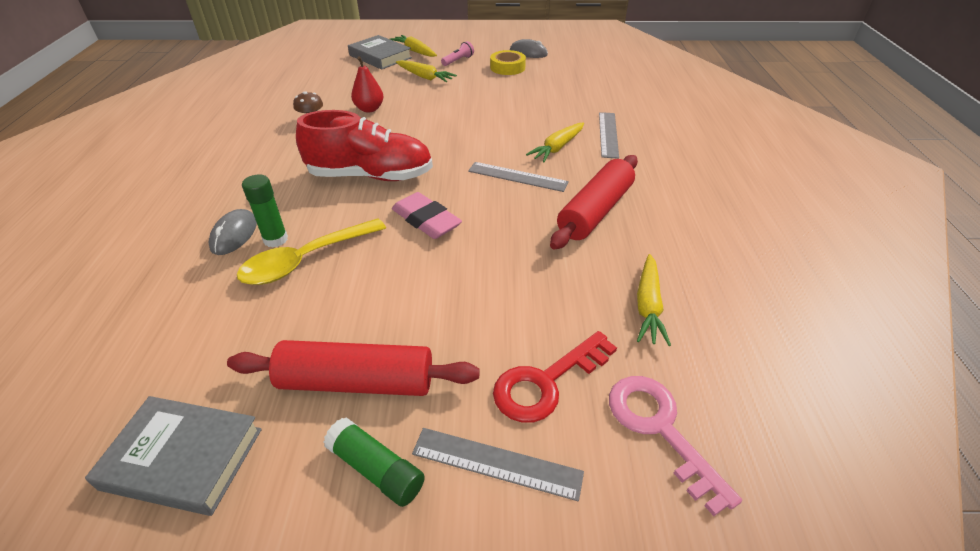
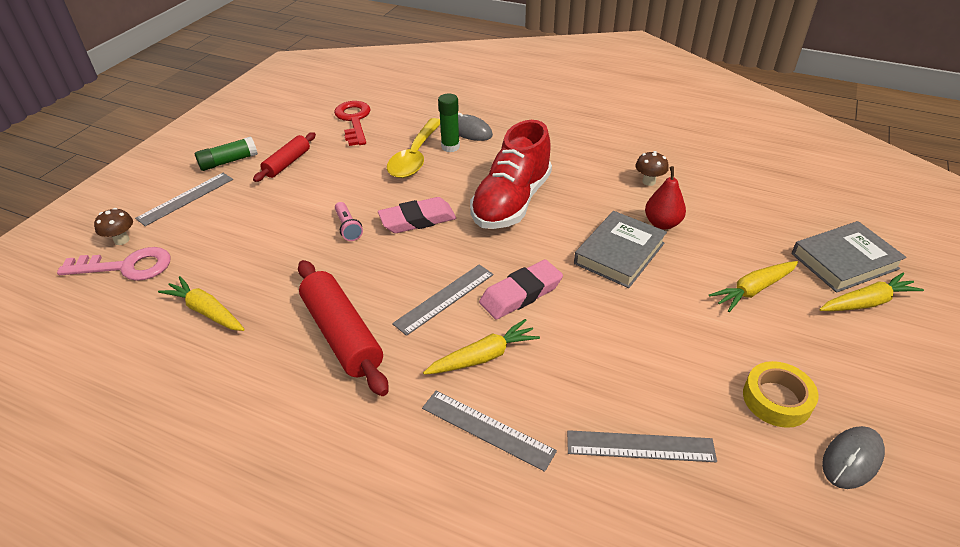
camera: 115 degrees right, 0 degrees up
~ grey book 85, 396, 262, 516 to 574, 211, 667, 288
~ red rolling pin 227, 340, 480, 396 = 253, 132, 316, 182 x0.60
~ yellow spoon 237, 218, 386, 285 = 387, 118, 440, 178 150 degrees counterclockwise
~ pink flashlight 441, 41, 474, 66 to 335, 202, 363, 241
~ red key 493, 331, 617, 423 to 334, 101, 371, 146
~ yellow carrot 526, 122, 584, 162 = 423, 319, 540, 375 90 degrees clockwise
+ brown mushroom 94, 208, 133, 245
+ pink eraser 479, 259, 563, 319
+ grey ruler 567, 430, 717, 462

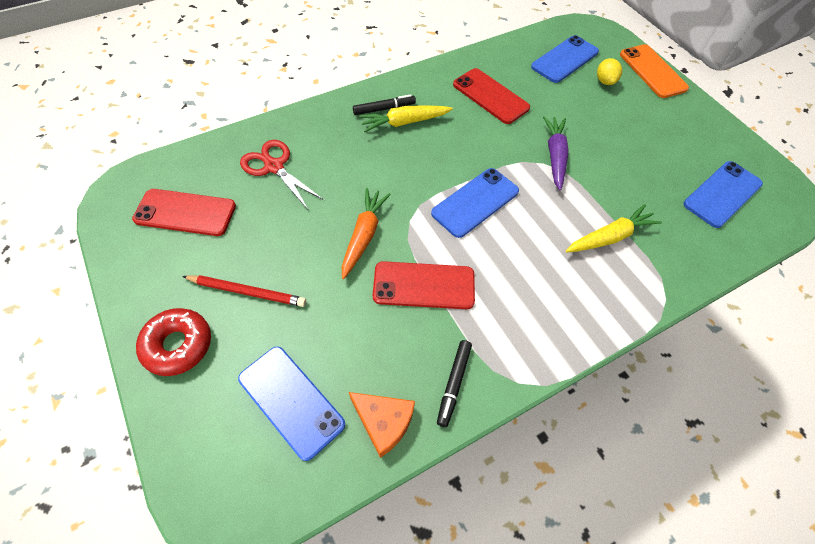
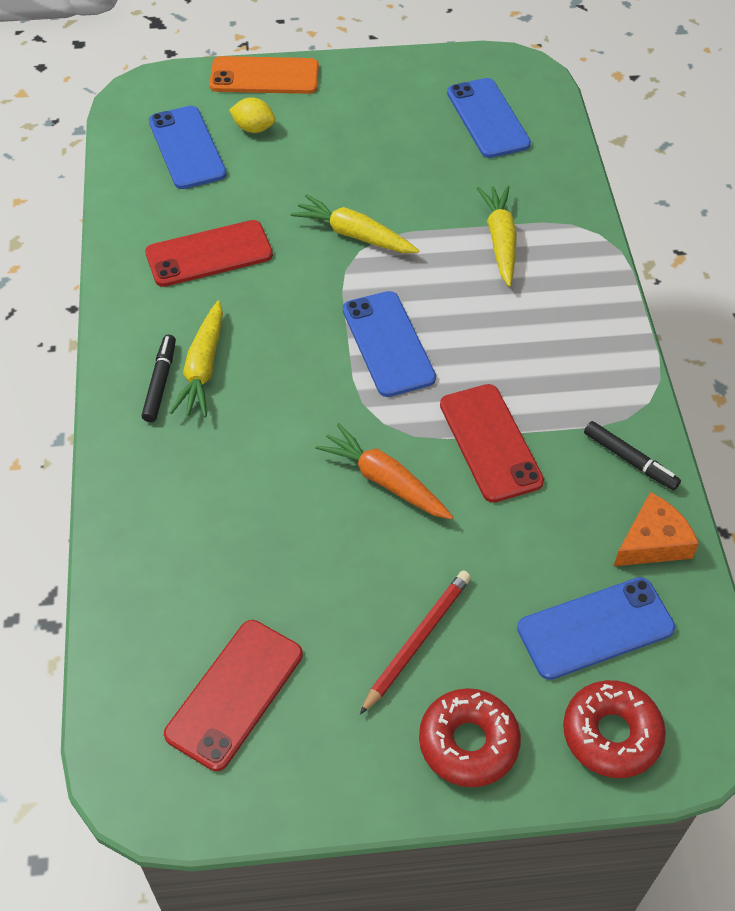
camera: 65 degrees left, 5 degrees down
- red scissors 240, 140, 325, 211
~ red phone 373, 261, 475, 309 = 440, 384, 544, 503 45 degrees counterclockwise
~ purple carrot 543, 116, 568, 190 to yellow carrot 290, 194, 419, 253
+ red donut 563, 680, 666, 778

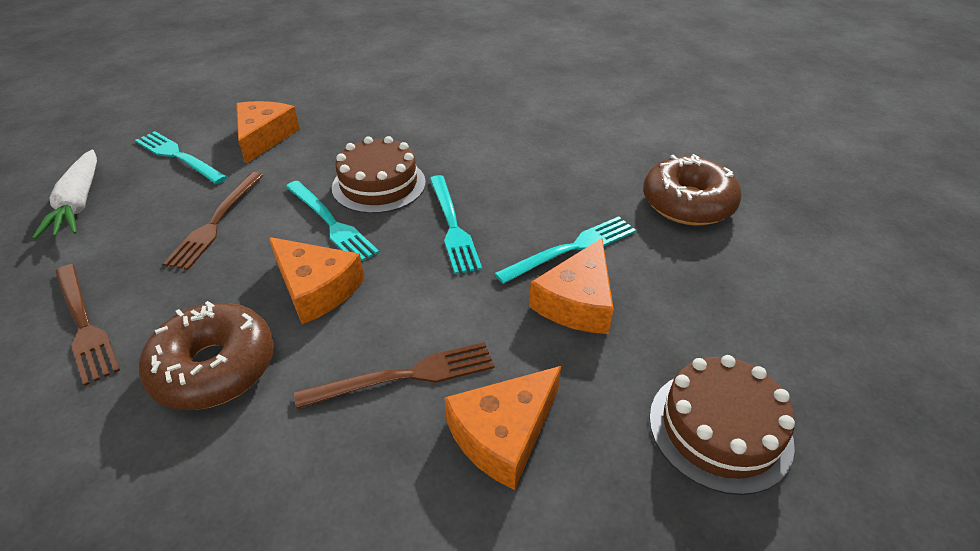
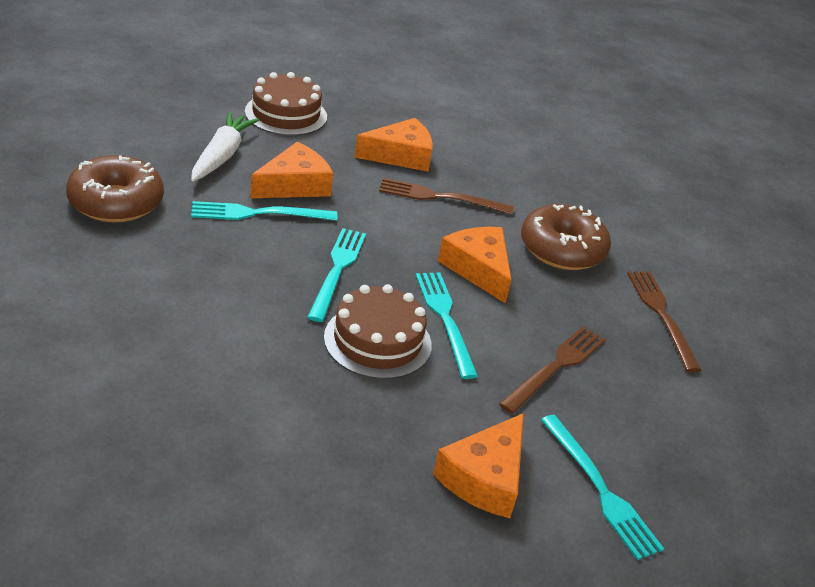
camera: 160 degrees left, 5 degrees down
~ white carrot 32, 150, 97, 239 to 191, 112, 259, 181

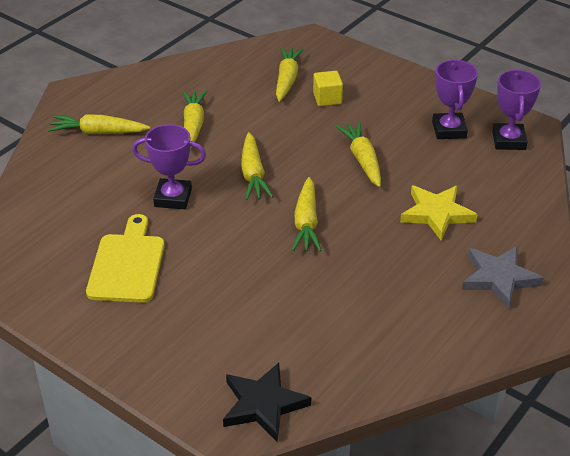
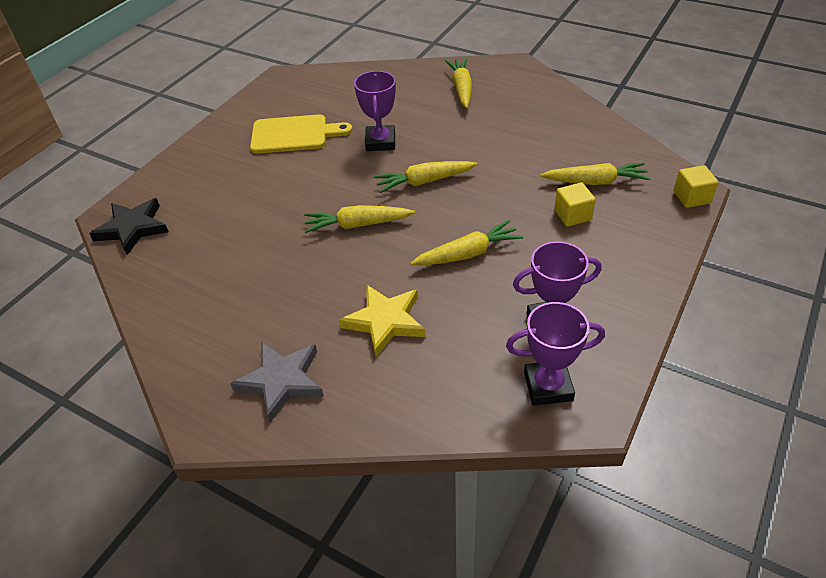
camera: 85 degrees right, 5 degrees up
- yellow carrot 182, 90, 207, 149
+ yellow cube 674, 165, 718, 208

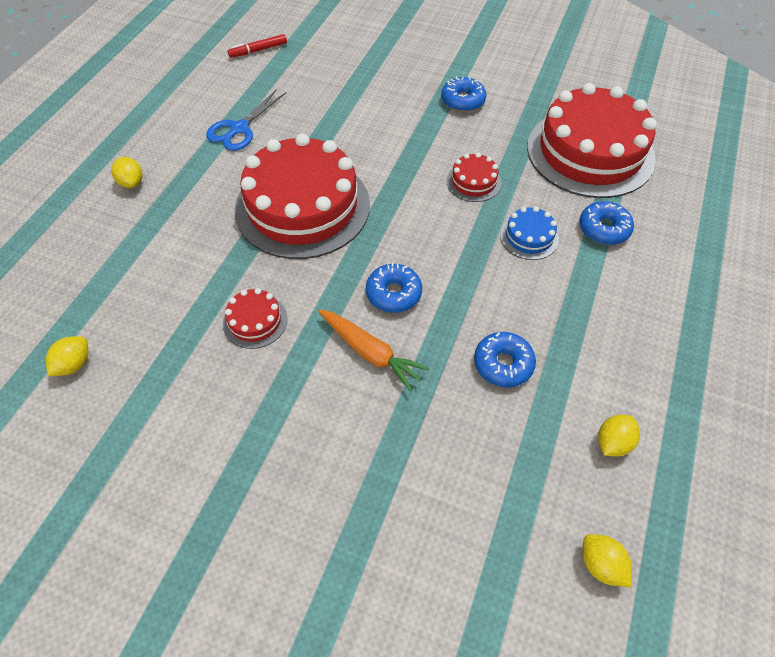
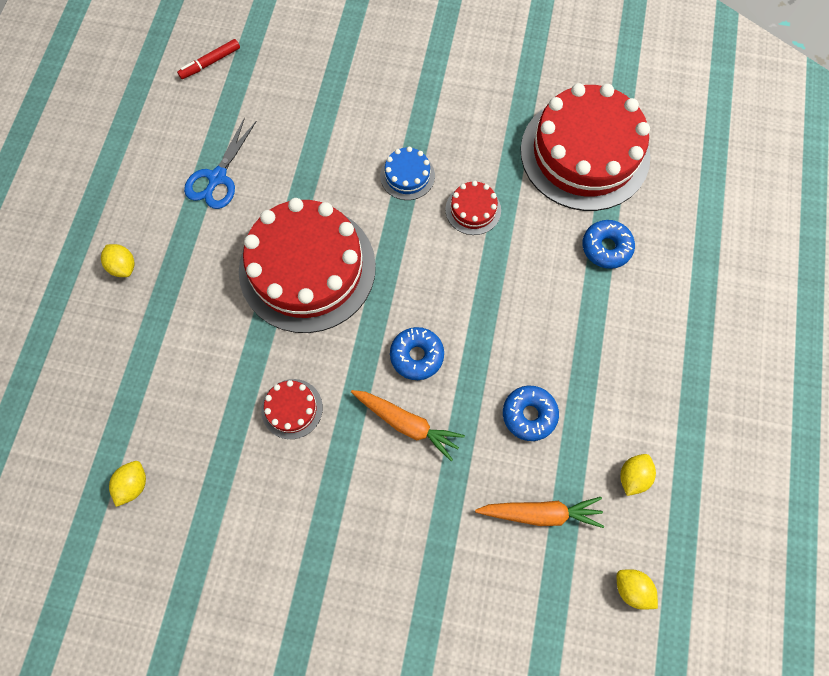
camera: 10 degrees left, 15 degrees up
- blue donut 441, 76, 486, 112
~ blue cake 500, 206, 559, 260 to 380, 147, 435, 200
+ orange carrot 475, 497, 604, 528

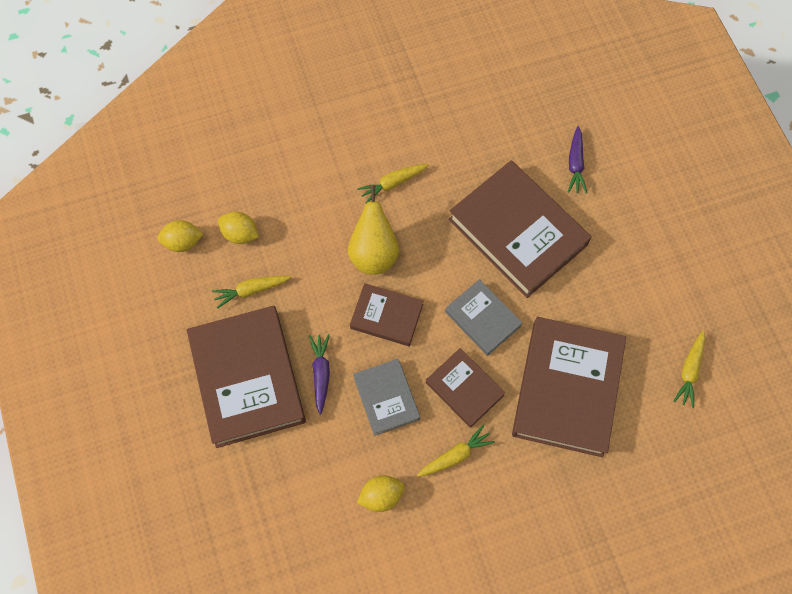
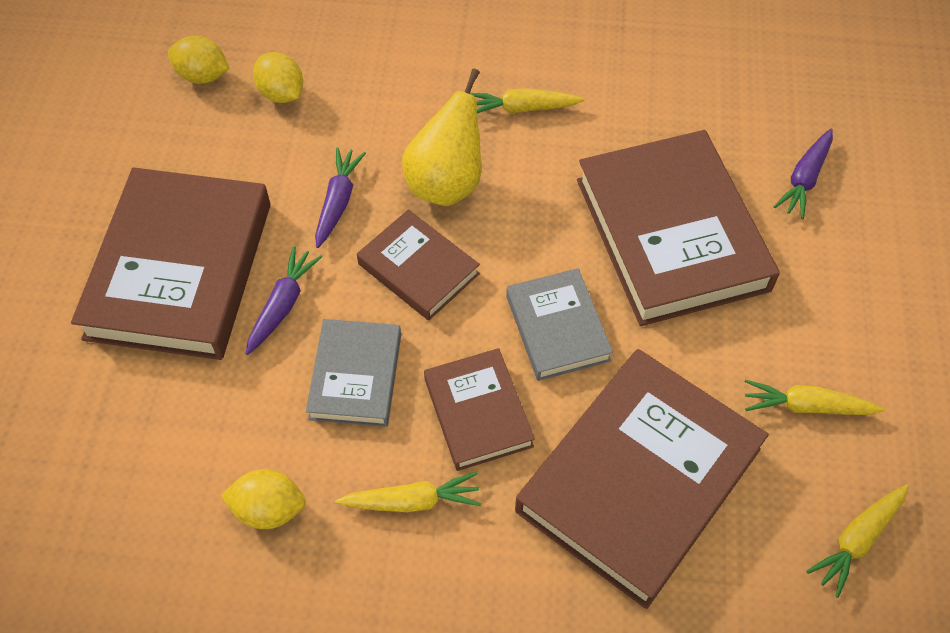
camera: 25 degrees right, 10 degrees down
~ yellow carrot 212, 276, 291, 309 to 745, 380, 885, 415
+ purple carrot 315, 147, 366, 248

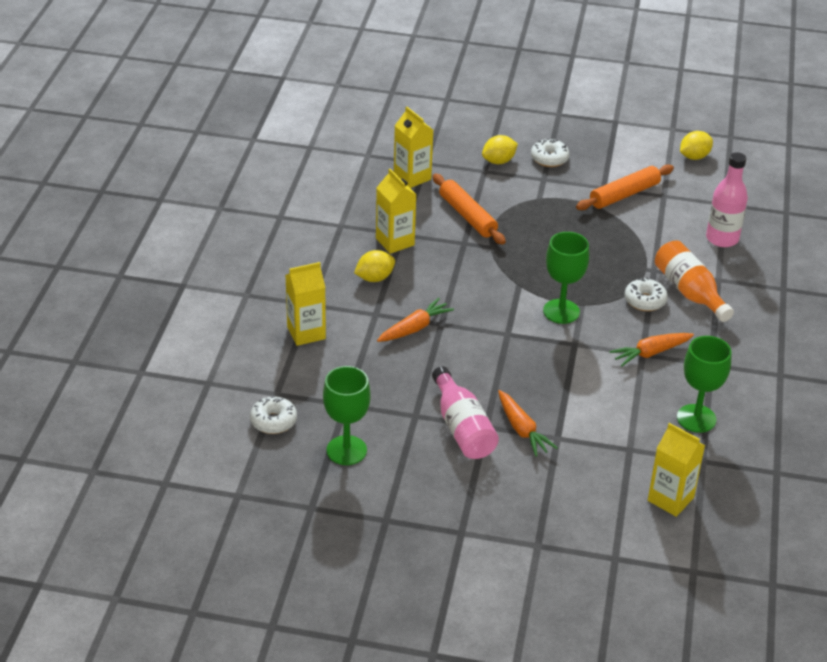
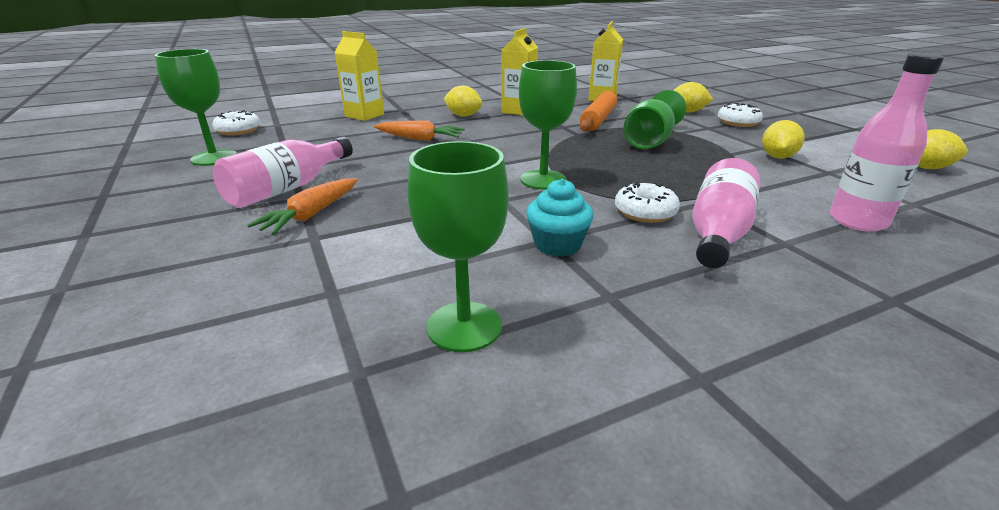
camera: 55 degrees right, 10 degrees down
~ orange rolling pin 576, 164, 674, 210 to yellow lemon 762, 120, 805, 158
~ orange carrot 609, 333, 694, 366 to turquoise cupcake 526, 179, 594, 257
- yellow carton 648, 423, 705, 517
~ orange bottle 655, 240, 734, 322 to pink bottle 692, 158, 760, 268
+ green goblet 623, 90, 686, 149

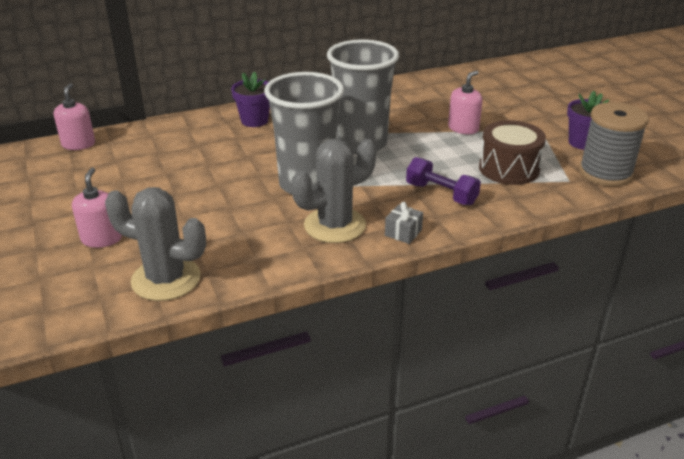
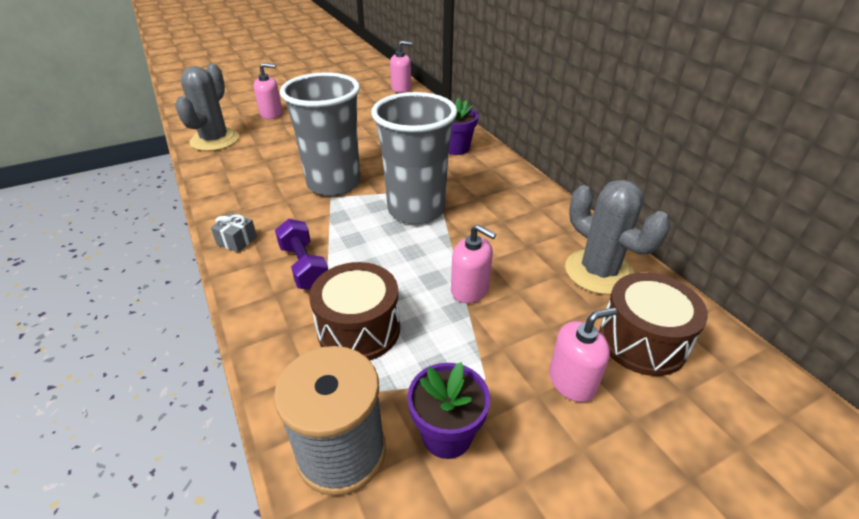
camera: 85 degrees right, 5 degrees up
~ grey cactus 291, 139, 376, 243 to 565, 180, 670, 295
~ purple dumbbell 406, 157, 481, 205 = 275, 219, 328, 290 60 degrees counterclockwise
+ pink soap dispenser 549, 307, 617, 402
+ brown drum 599, 272, 708, 376

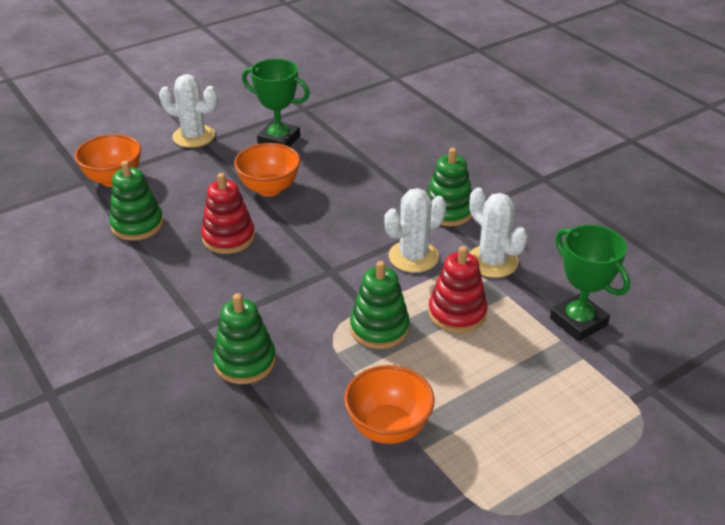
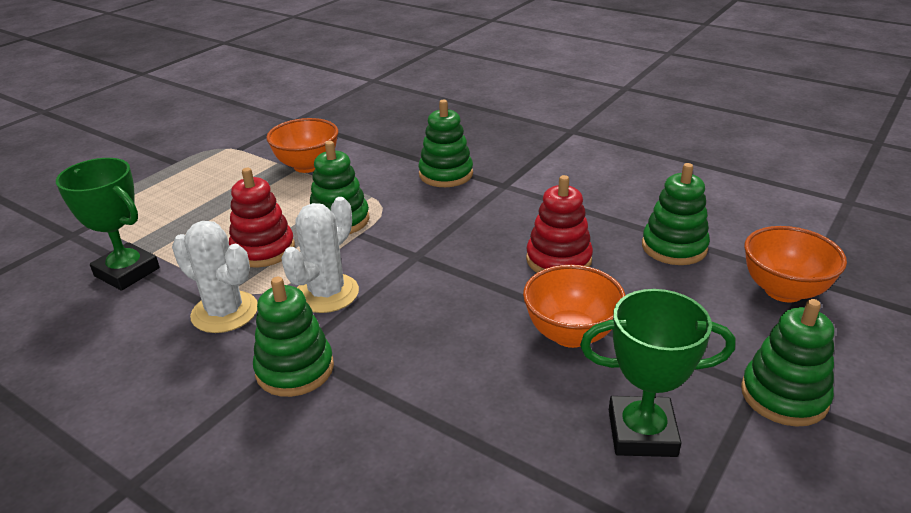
camera: 160 degrees right, 5 degrees down
~ white cactus 159, 74, 218, 148 to green stacking toy 741, 299, 834, 427

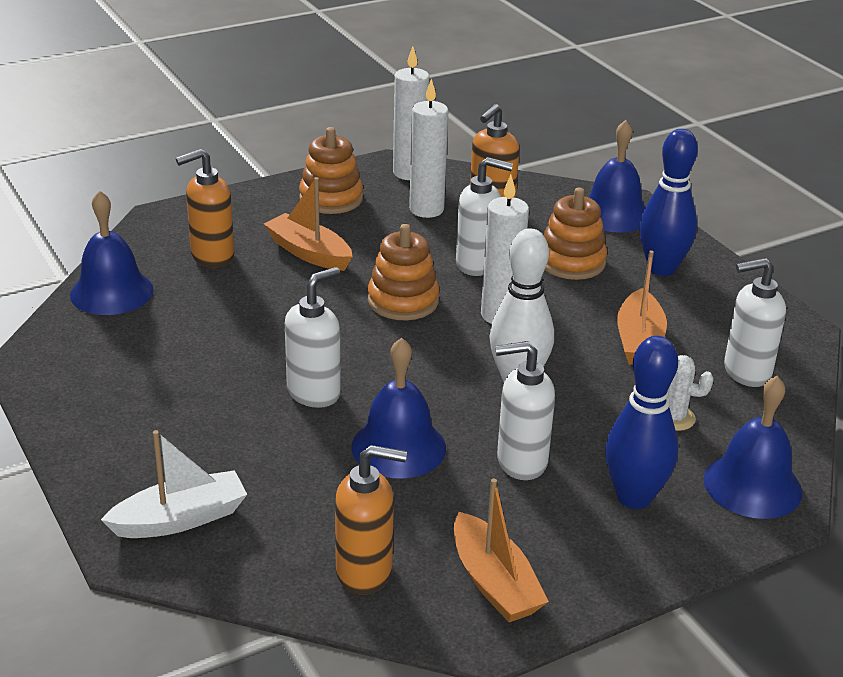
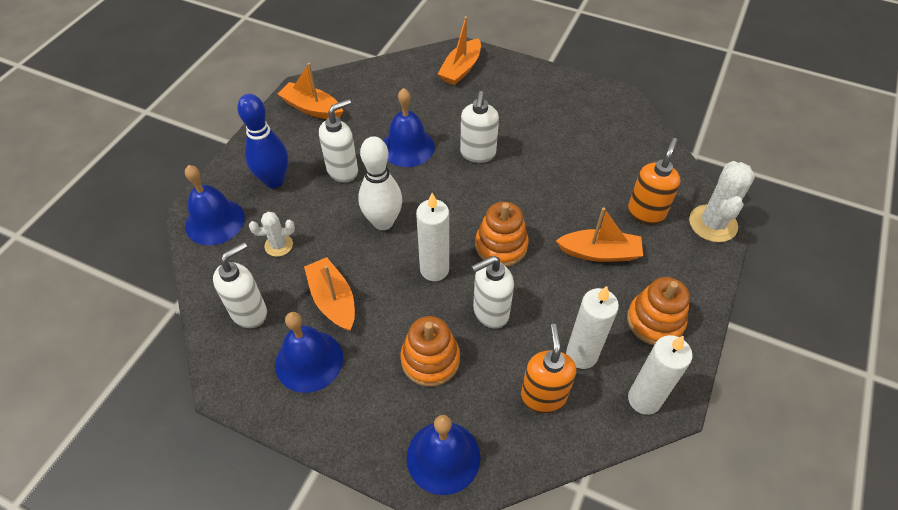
camera: 145 degrees right, 20 degrees up
~ blue bell 70, 191, 154, 315 to 275, 312, 343, 393
~ white boat 101, 430, 247, 538 to orange boat 438, 16, 481, 85
- orange soap dispenser 335, 445, 407, 595
- blue bowling pin 639, 129, 698, 276
+ white cactus 689, 161, 755, 242

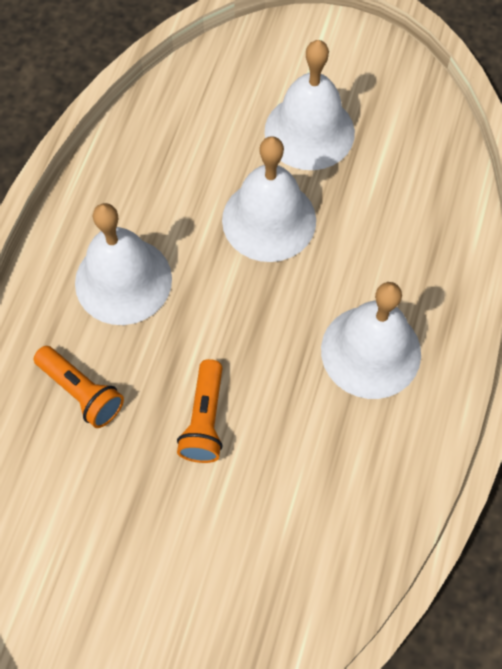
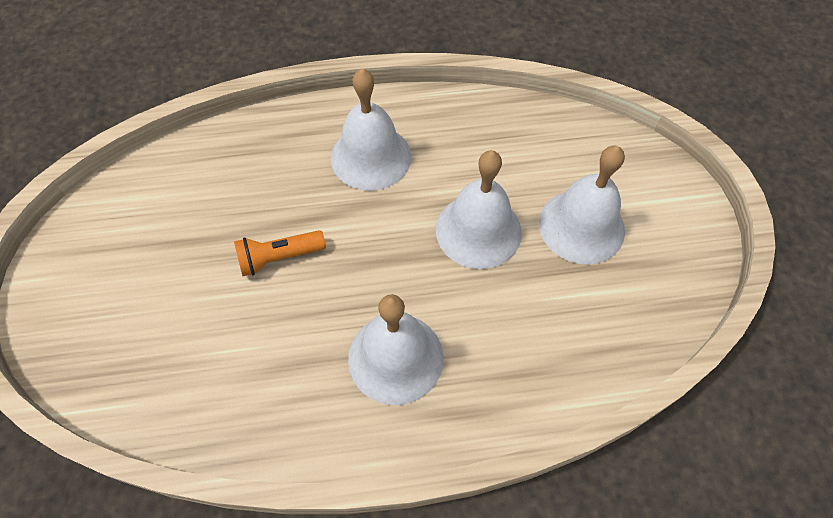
camera: 65 degrees right, 5 degrees down
- orange flashlight 34, 346, 124, 428

